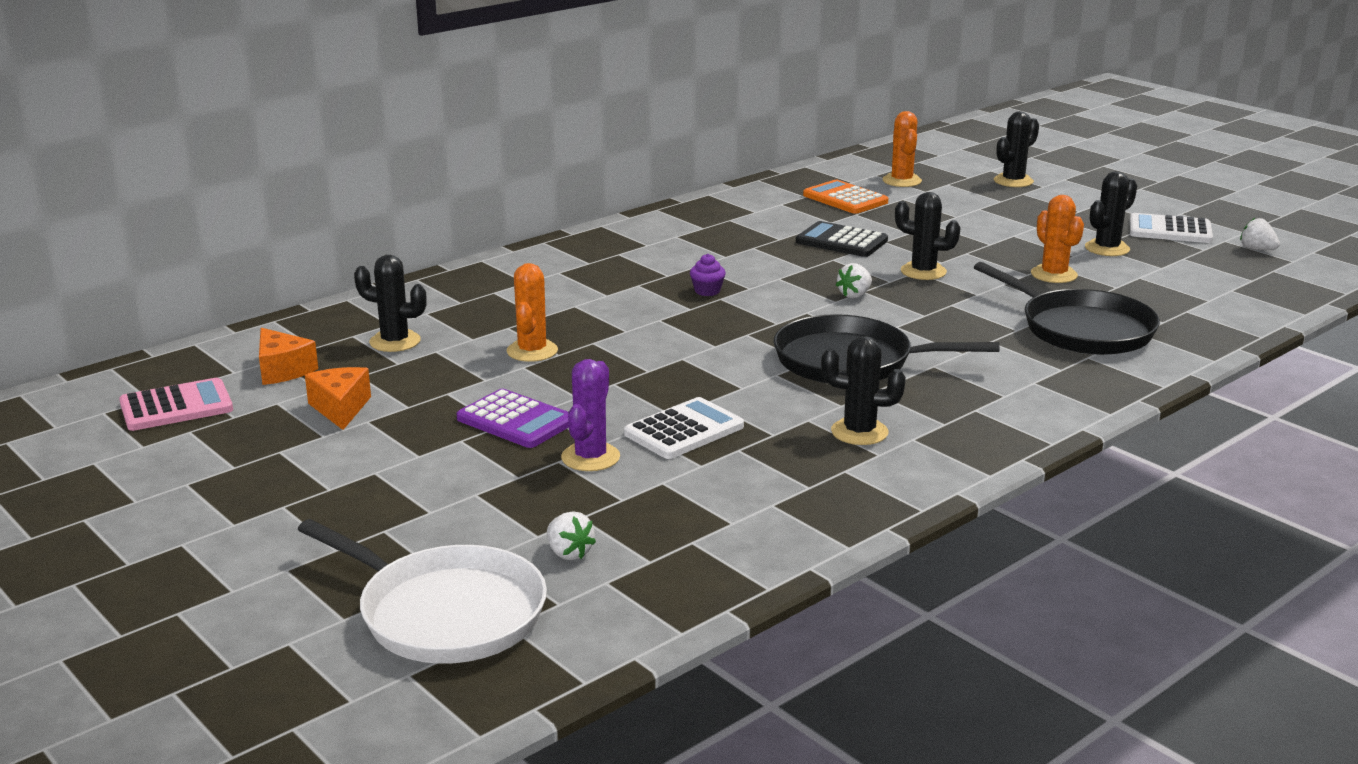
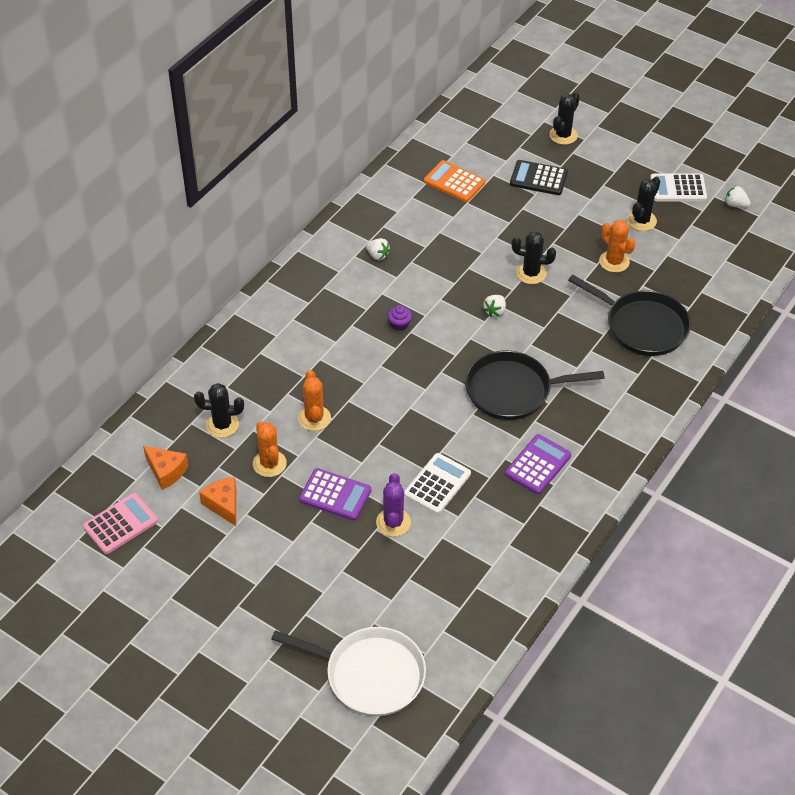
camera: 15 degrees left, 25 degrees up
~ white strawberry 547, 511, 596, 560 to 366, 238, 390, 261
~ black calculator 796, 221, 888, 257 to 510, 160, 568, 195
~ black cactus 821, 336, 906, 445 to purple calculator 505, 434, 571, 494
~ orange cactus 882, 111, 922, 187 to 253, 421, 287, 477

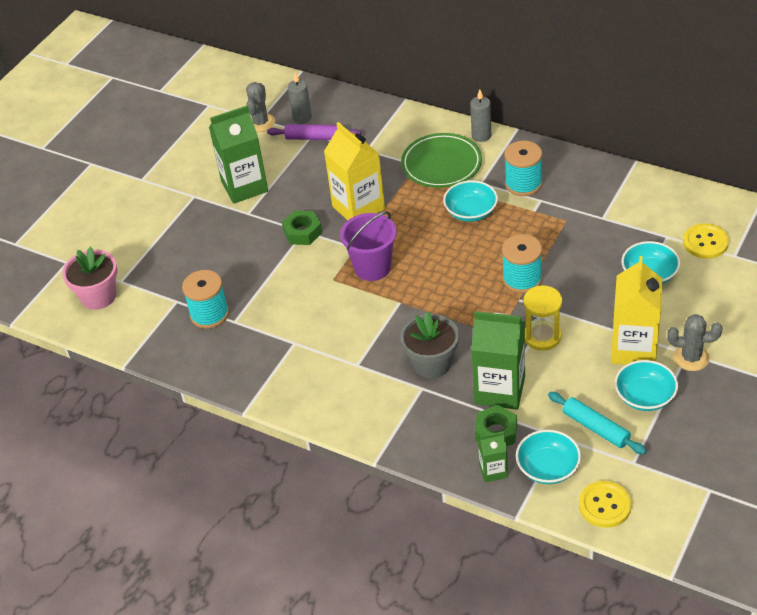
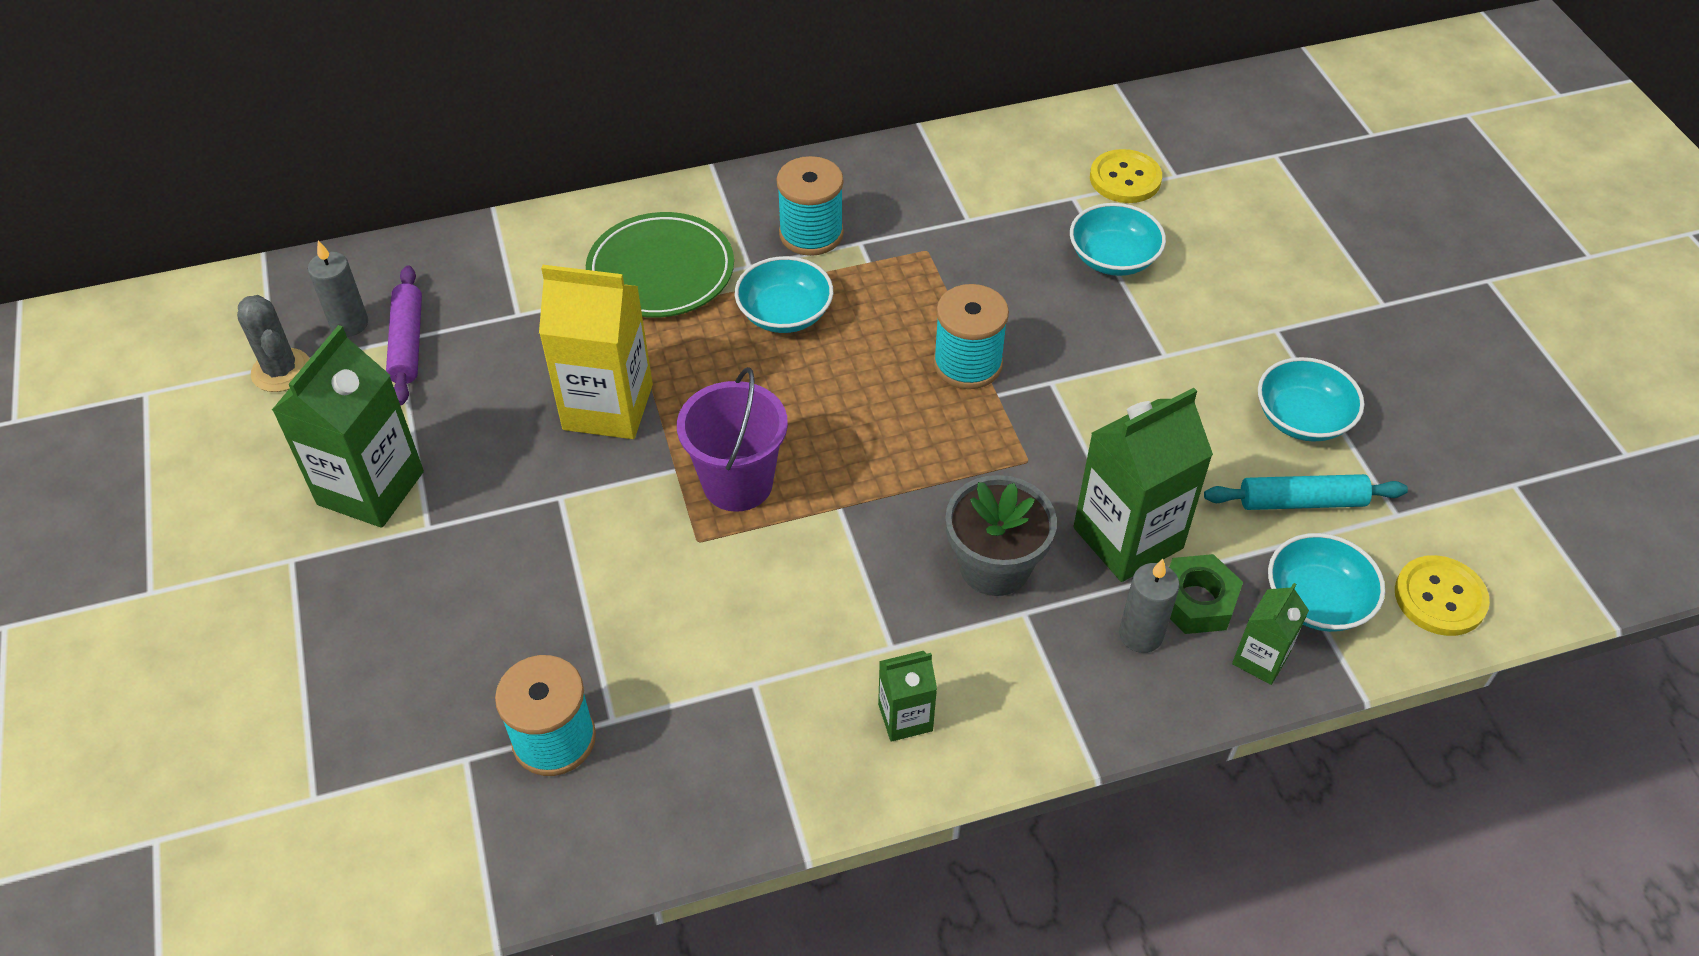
camera: 50 degrees left, 5 degrees up
- pink flower pot 62, 246, 117, 310
~ purple rolling pin 267, 124, 361, 140 = 386, 265, 422, 406 60 degrees counterclockwise
- green nut 282, 211, 322, 245
~ grey candle 470, 89, 491, 142 to 1119, 559, 1180, 653
- yellow hourglass 523, 285, 562, 351
- yellow carton 611, 256, 662, 365
- grey cactus 667, 314, 722, 371
+ green carton 878, 651, 937, 742

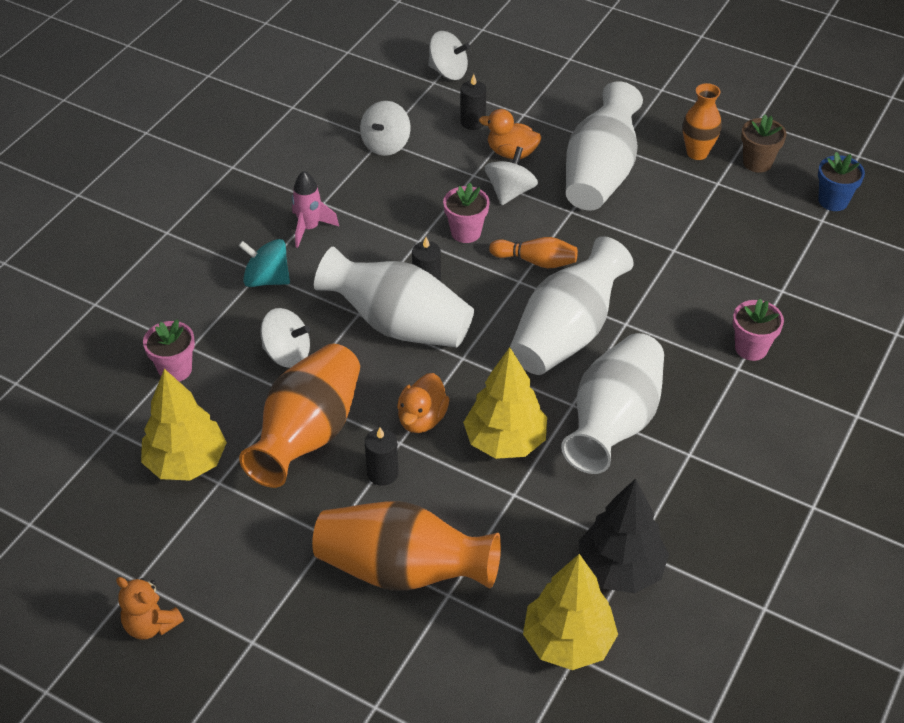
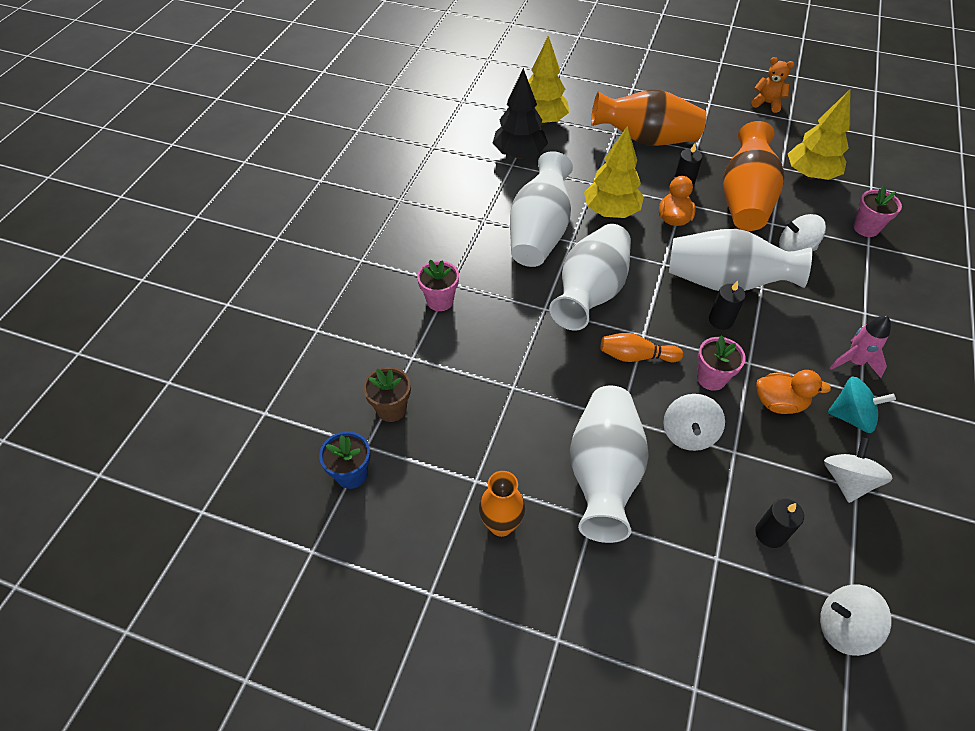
camera: 170 degrees right, 5 degrees up
~ turquoise spinning top 238, 239, 290, 287 to 828, 376, 896, 433
~ orange duck 479, 109, 541, 159 to 756, 370, 831, 414
~ brown flower pot 741, 114, 787, 173 to 363, 367, 411, 422

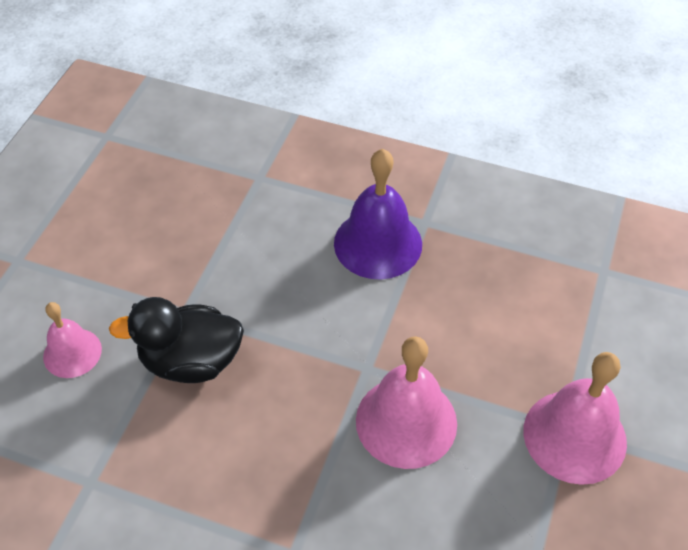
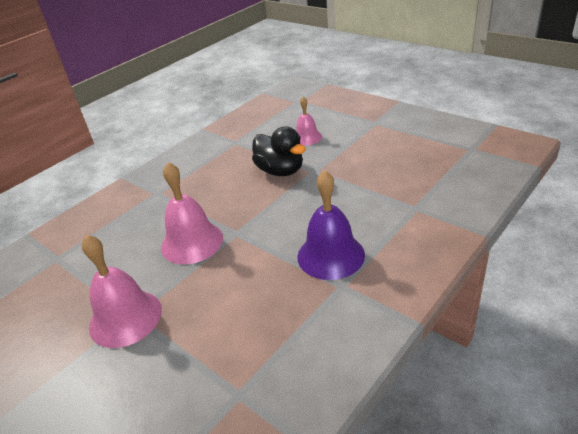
camera: 115 degrees right, 15 degrees down
~ black duck 109, 297, 244, 383 = 252, 126, 306, 176 120 degrees clockwise

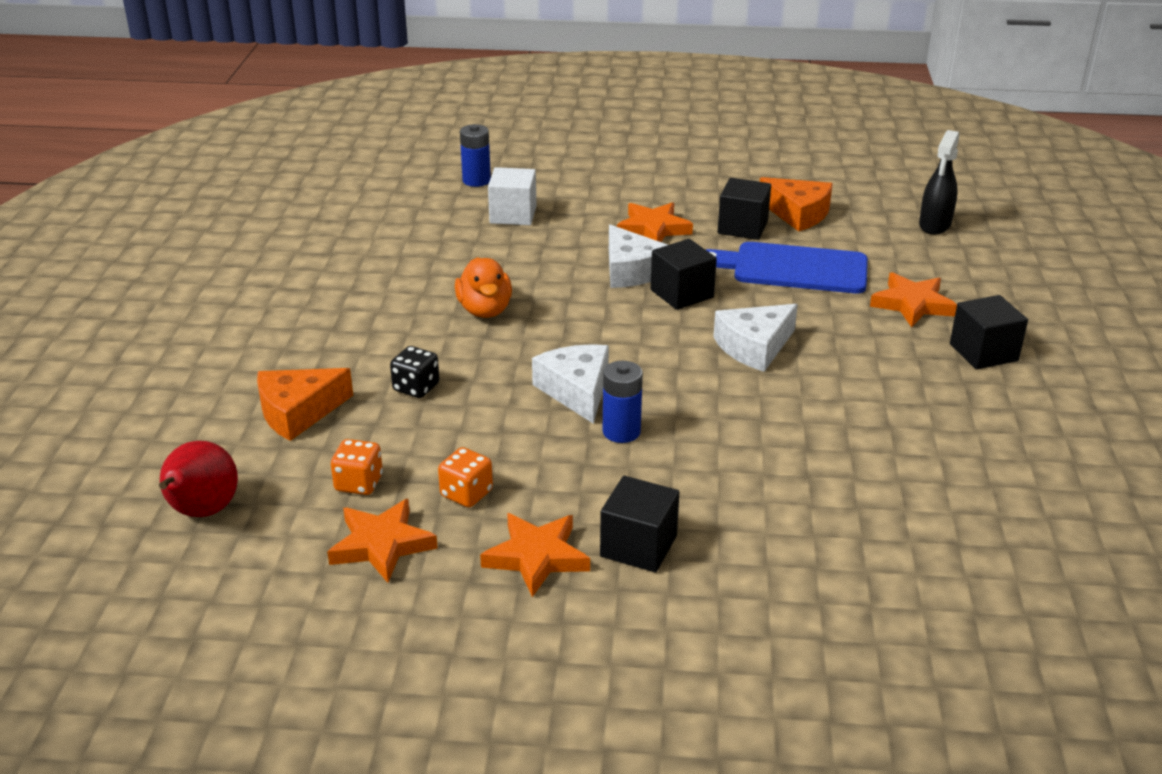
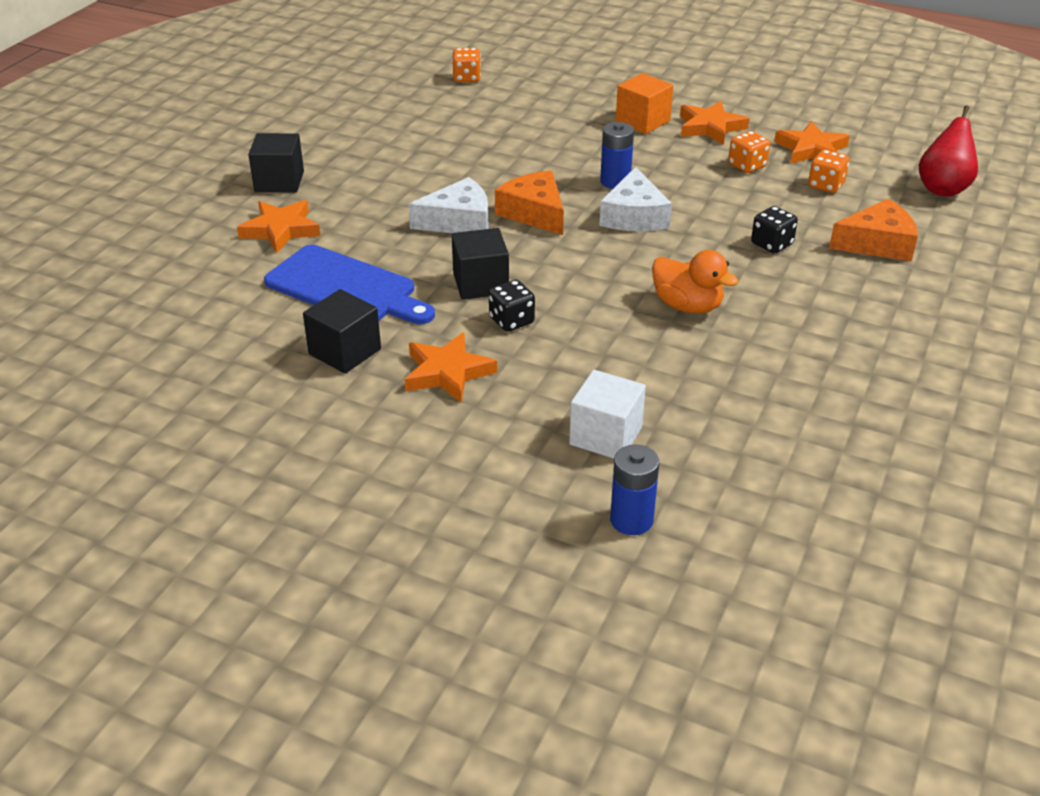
camera: 160 degrees left, 5 degrees up
~ orange duck 455, 257, 512, 318 = 652, 250, 738, 313 120 degrees clockwise
~ black cube 600, 476, 679, 572 to orange cube 616, 73, 673, 134
~ white cheese 609, 225, 668, 288 to black dice 489, 280, 535, 332
~ orange cheese 760, 177, 833, 231 to 495, 170, 564, 235
- black spray bottle 919, 130, 959, 235
+ orange dice 452, 48, 481, 82

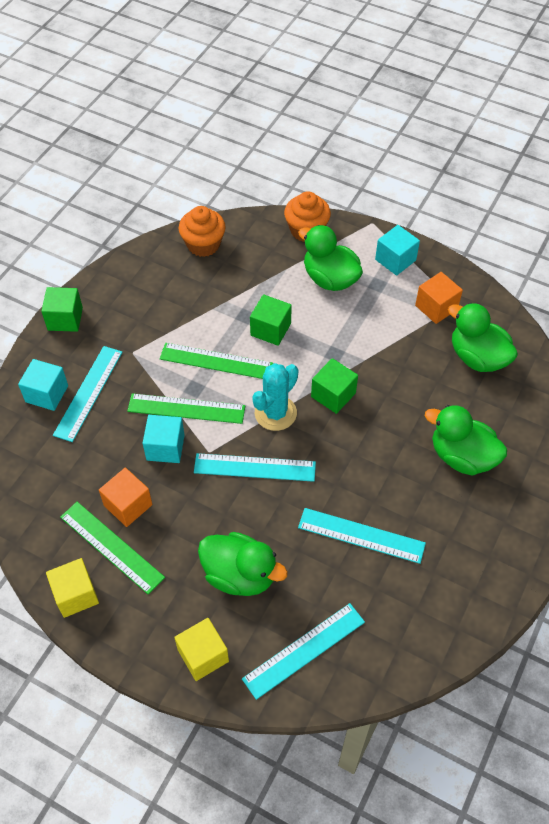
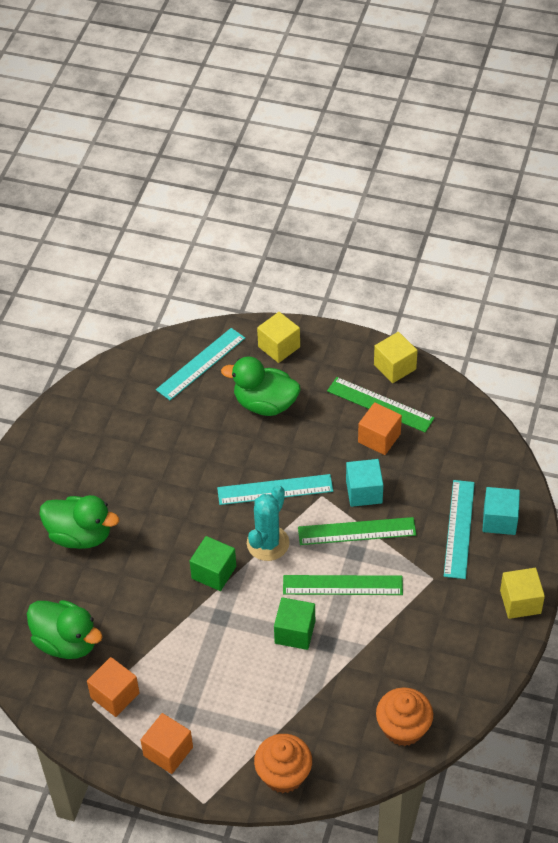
camera: 170 degrees right, 5 degrees down
~ green cube 41, 287, 83, 332 to yellow cube 500, 568, 545, 619
- green duck 298, 225, 363, 291
- turquoise ruler 298, 508, 426, 564
~ turquoise cube 375, 225, 420, 276 to orange cube 141, 713, 193, 774

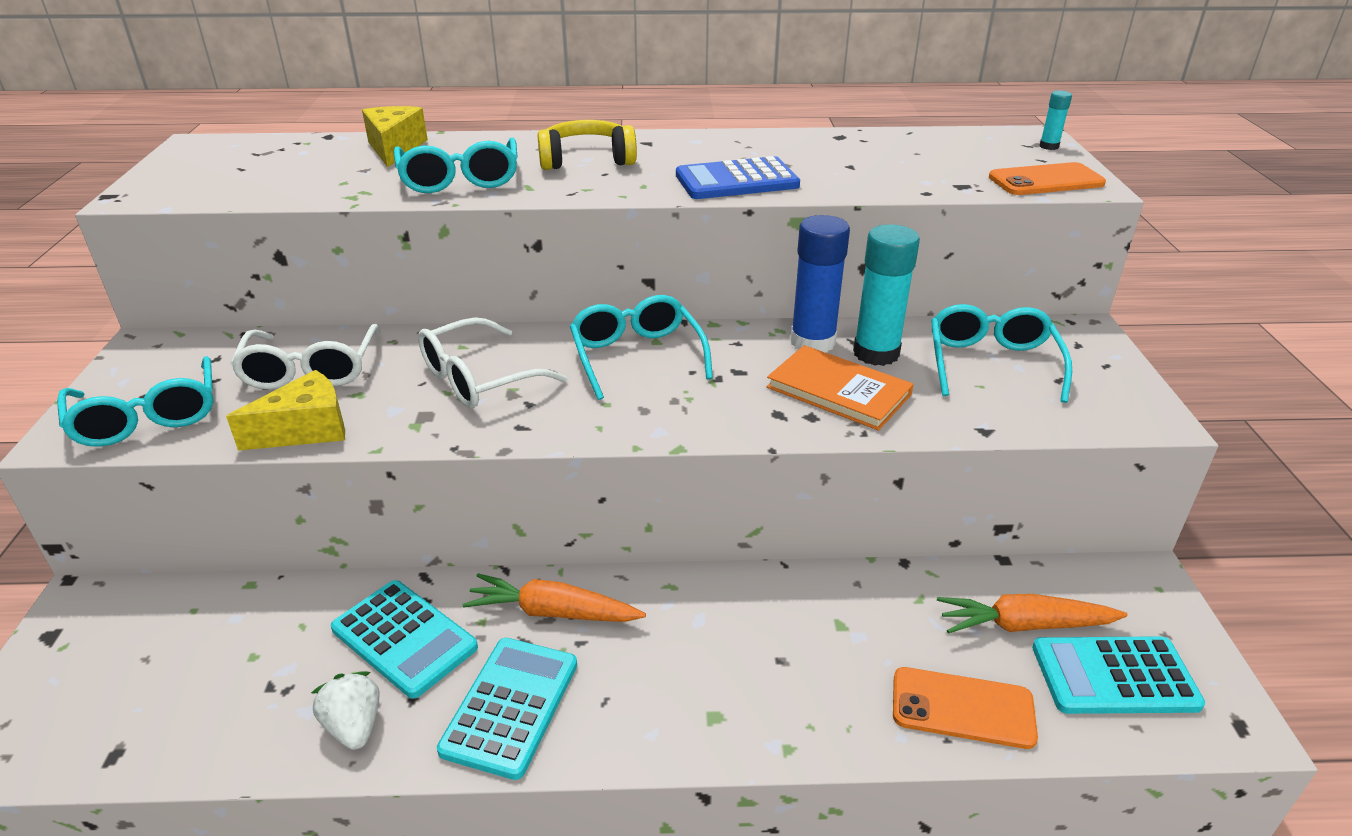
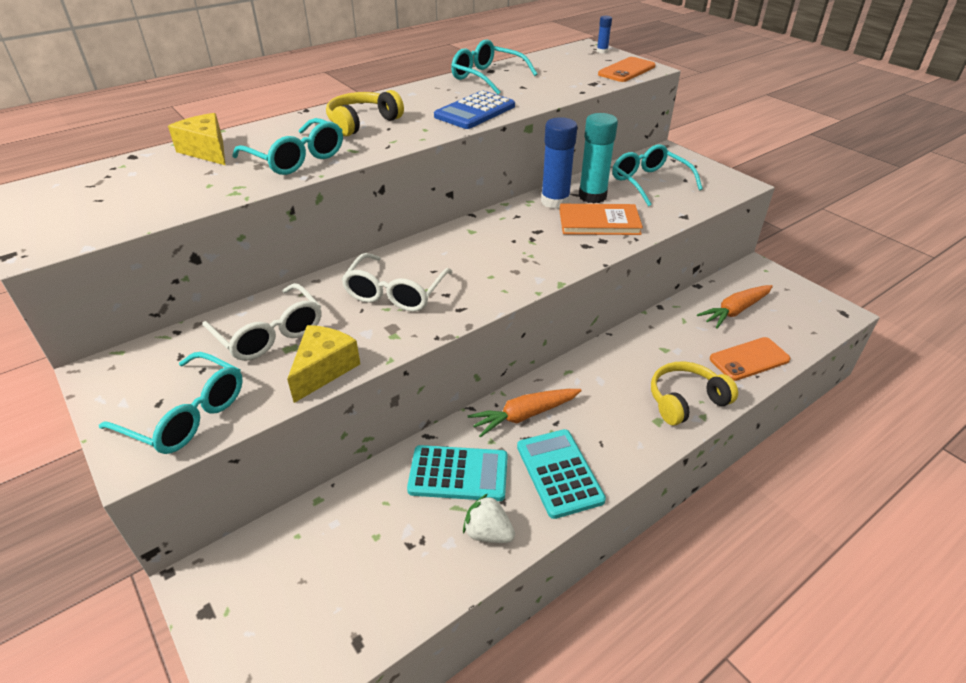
camera: 35 degrees left, 5 degrees up
~ turquoise glasses 570, 295, 713, 400 to 451, 39, 537, 95
- turquoise calculator 1032, 636, 1205, 714
~ turquoise glue stick 1040, 90, 1072, 150 to blue glue stick 597, 16, 612, 53
+ yellow headphones 651, 362, 738, 426

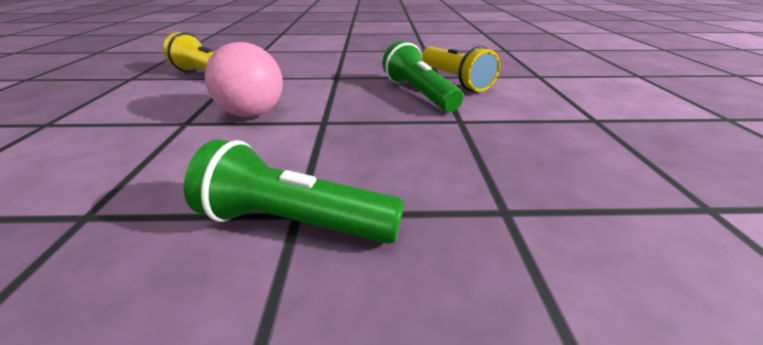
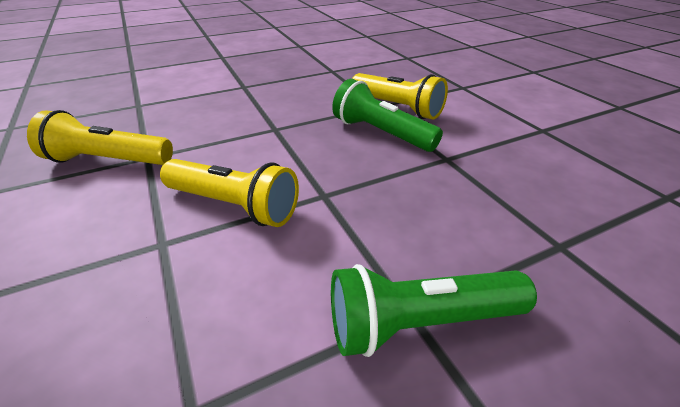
camera: 25 degrees left, 5 degrees up
~ pink ball 204, 42, 283, 117 to yellow flashlight 160, 159, 299, 227

